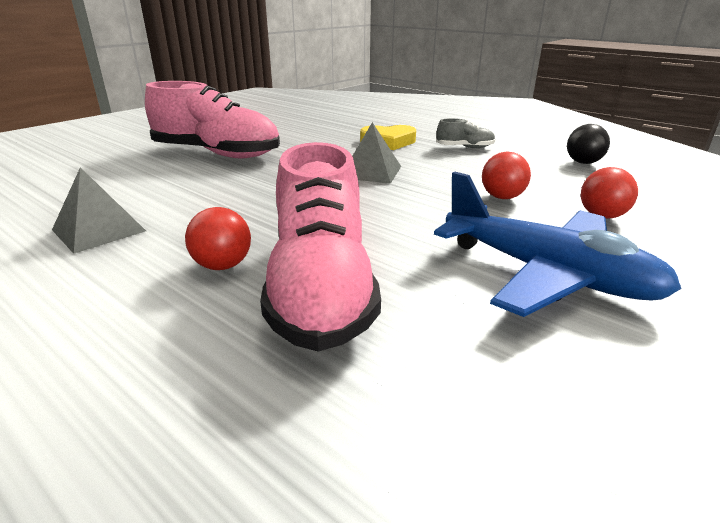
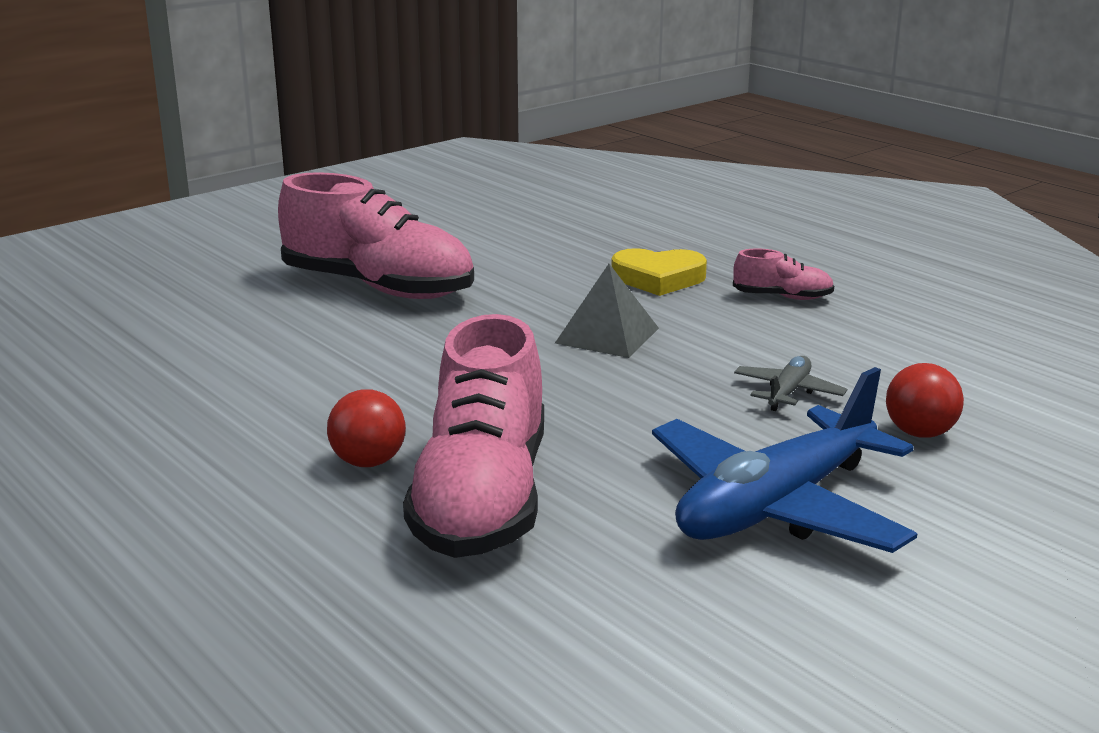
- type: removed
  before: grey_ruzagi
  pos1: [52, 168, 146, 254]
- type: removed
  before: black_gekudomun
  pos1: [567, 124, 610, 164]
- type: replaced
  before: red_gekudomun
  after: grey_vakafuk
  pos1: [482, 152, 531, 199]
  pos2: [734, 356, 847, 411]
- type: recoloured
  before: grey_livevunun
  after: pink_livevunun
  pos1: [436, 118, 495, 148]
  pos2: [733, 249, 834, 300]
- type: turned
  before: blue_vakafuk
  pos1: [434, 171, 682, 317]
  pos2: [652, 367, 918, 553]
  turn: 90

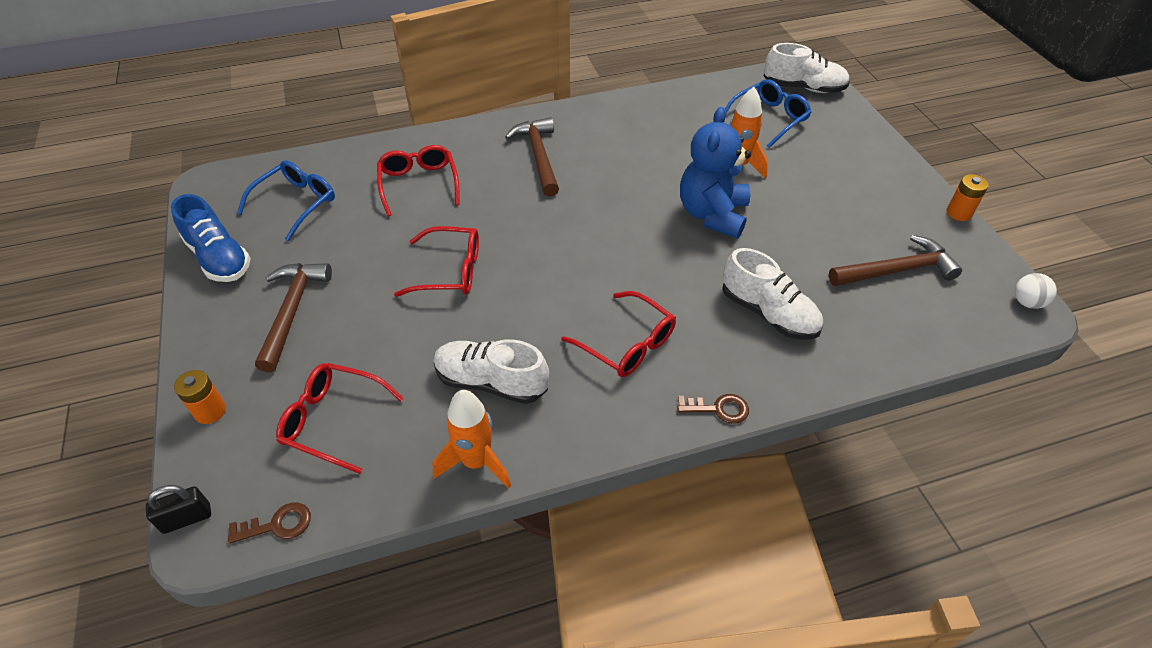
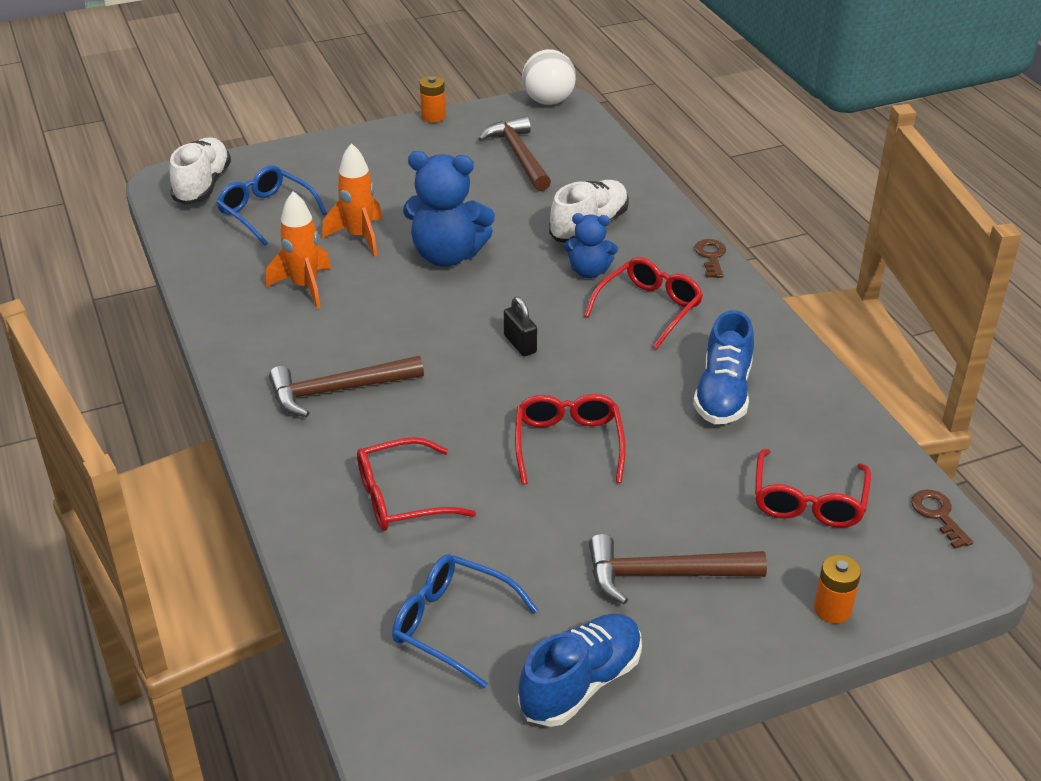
- type: added
  after: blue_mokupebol
  pos2: [564, 213, 618, 278]
- type: moved
  before: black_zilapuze
  pos1: [146, 485, 211, 534]
  pos2: [504, 297, 537, 356]
- type: moved
  before: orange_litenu
  pos1: [432, 390, 511, 489]
  pos2: [266, 191, 331, 309]
- type: recoloured
  before: white_livevunun
  after: blue_livevunun
  pos1: [433, 339, 549, 404]
  pos2: [693, 310, 754, 424]
- type: resized
  before: white_gekudomun
  pos1: [1015, 273, 1057, 309]
  pos2: [522, 49, 576, 105]
  scale: 1.75

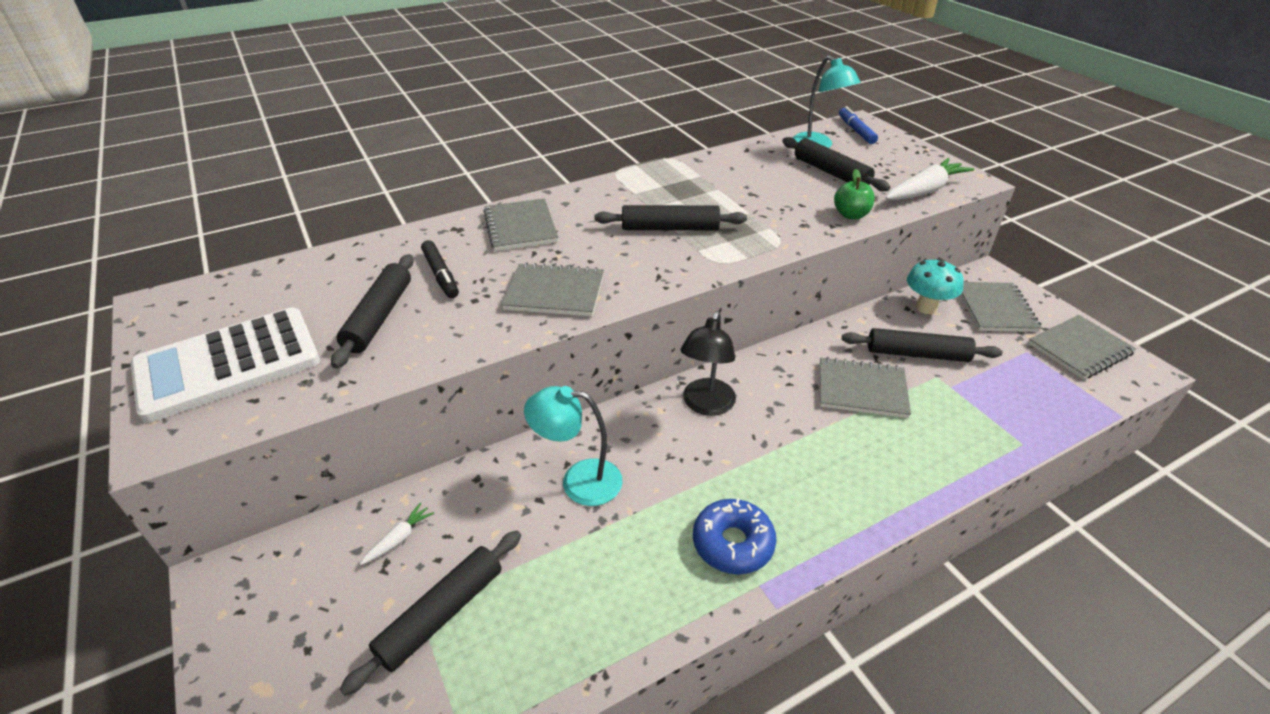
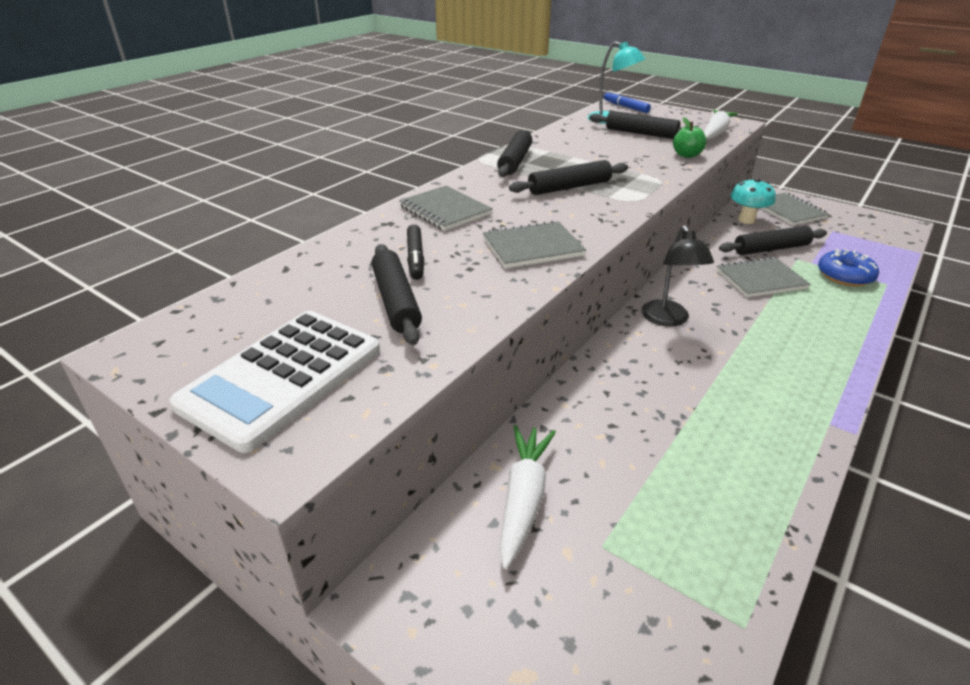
- type: removed
  before: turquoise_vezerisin
  pos1: [524, 386, 622, 506]
- type: removed
  before: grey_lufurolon
  pos1: [1028, 315, 1136, 380]
- type: moved
  before: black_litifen
  pos1: [340, 530, 521, 696]
  pos2: [497, 130, 532, 177]
- type: moved
  before: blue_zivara
  pos1: [693, 498, 776, 574]
  pos2: [818, 249, 879, 286]
- type: turned
  before: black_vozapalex
  pos1: [421, 240, 459, 298]
  pos2: [407, 224, 424, 280]
  turn: 45
- type: resized
  before: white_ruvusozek
  pos1: [360, 503, 434, 565]
  pos2: [500, 425, 556, 569]
  scale: 2.05

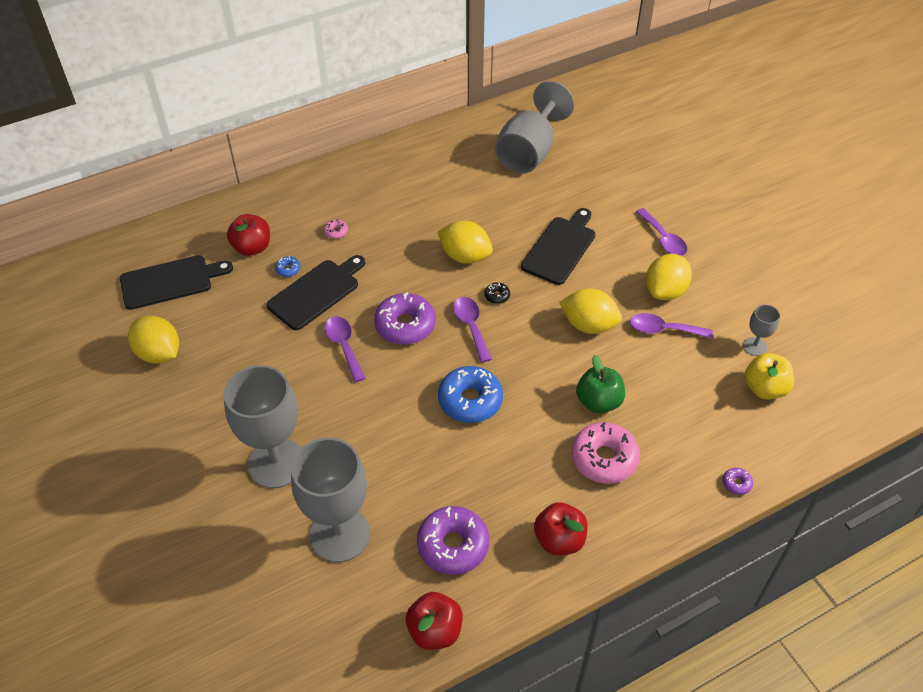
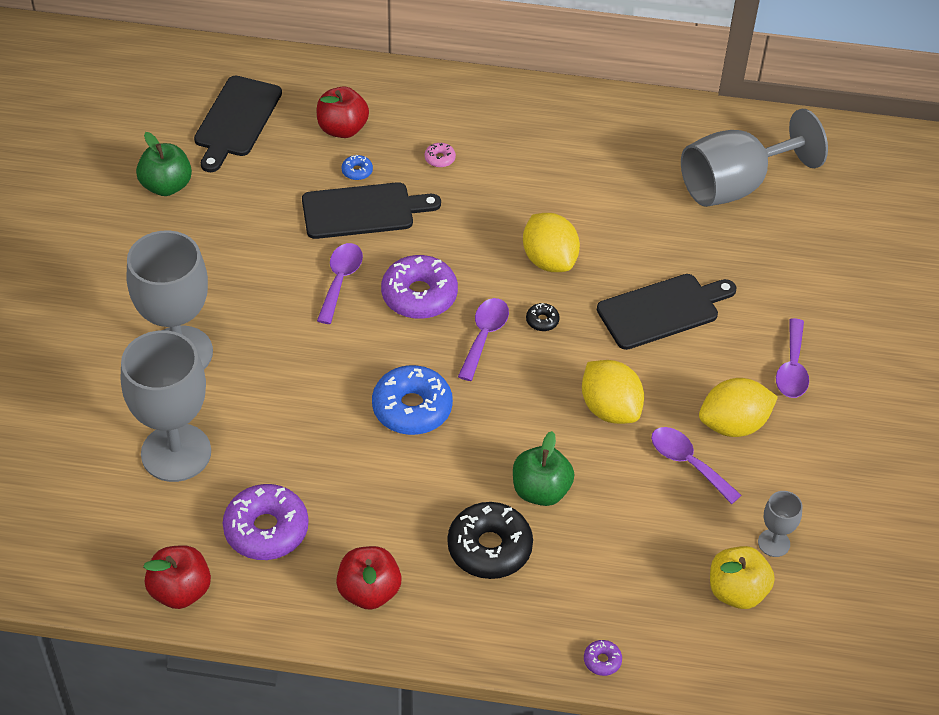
- type: replaced
  before: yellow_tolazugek
  after: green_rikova
  pos1: [128, 316, 179, 364]
  pos2: [136, 132, 192, 196]
- type: recoloured
  before: pink_zivara
  after: black_zivara
  pos1: [571, 422, 640, 484]
  pos2: [447, 502, 533, 579]
- type: turned
  before: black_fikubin
  pos1: [120, 255, 233, 310]
  pos2: [194, 76, 282, 172]
  turn: 90

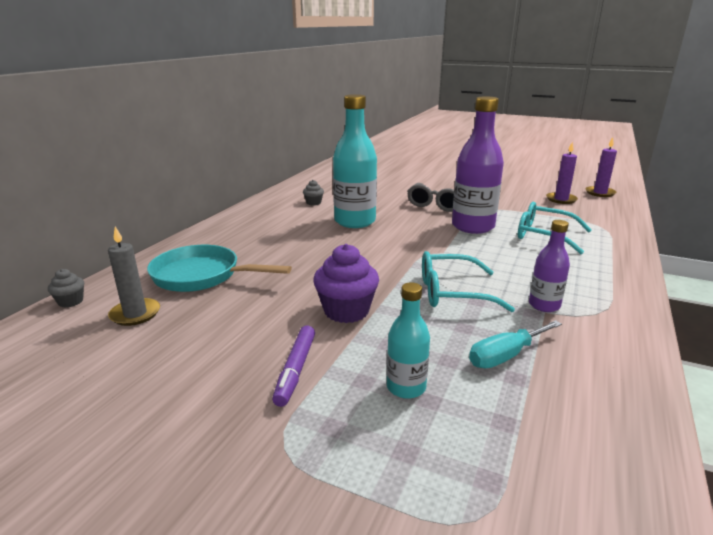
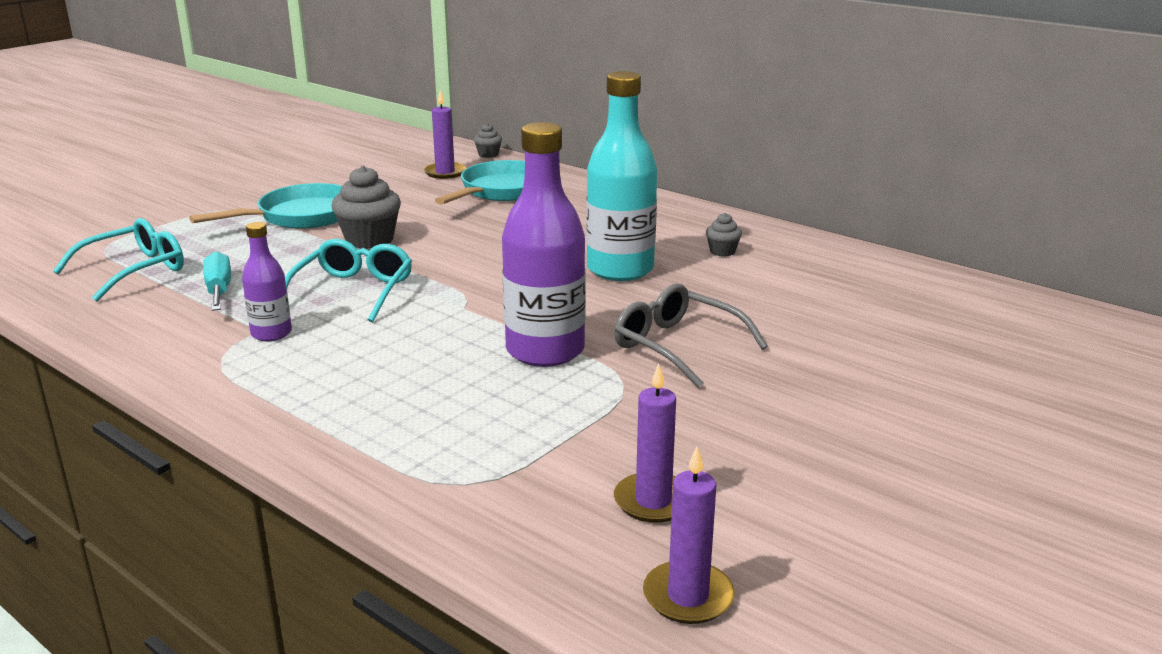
- type: removed
  before: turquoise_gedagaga
  pos1: [387, 282, 430, 399]
- type: moved
  before: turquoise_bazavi
  pos1: [518, 202, 592, 254]
  pos2: [53, 218, 184, 301]
- type: replaced
  before: purple_vozapalex
  after: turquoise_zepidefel
  pos1: [272, 325, 315, 407]
  pos2: [189, 183, 342, 229]
- type: recoloured
  before: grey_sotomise
  after: purple_sotomise
  pos1: [108, 226, 160, 326]
  pos2: [424, 90, 466, 179]
- type: recoloured
  before: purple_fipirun
  after: grey_fipirun
  pos1: [313, 244, 379, 323]
  pos2: [332, 166, 401, 249]

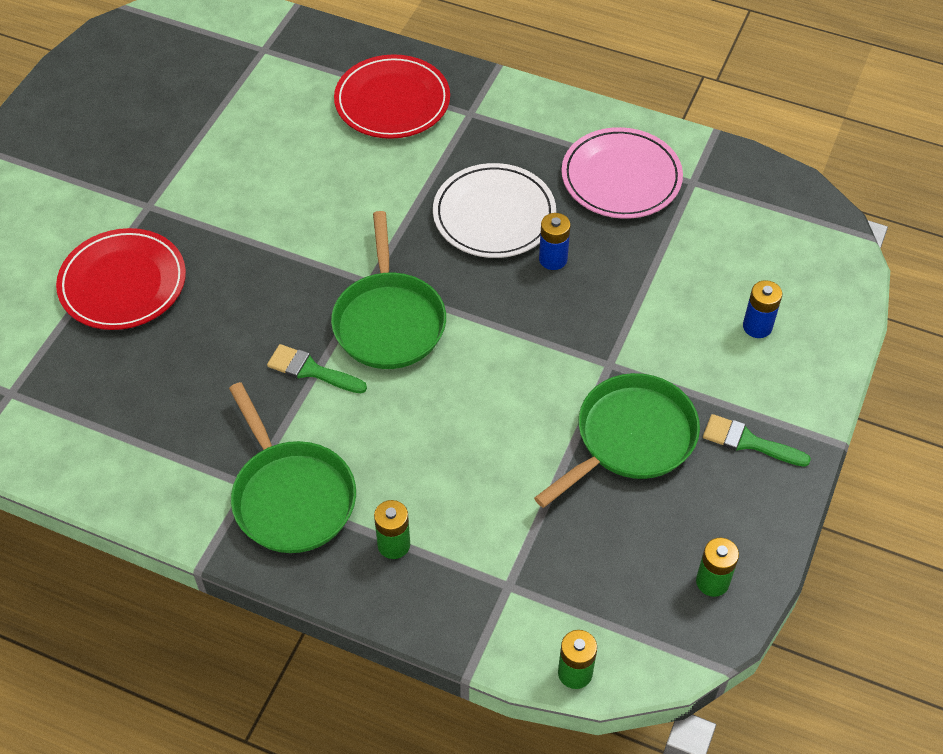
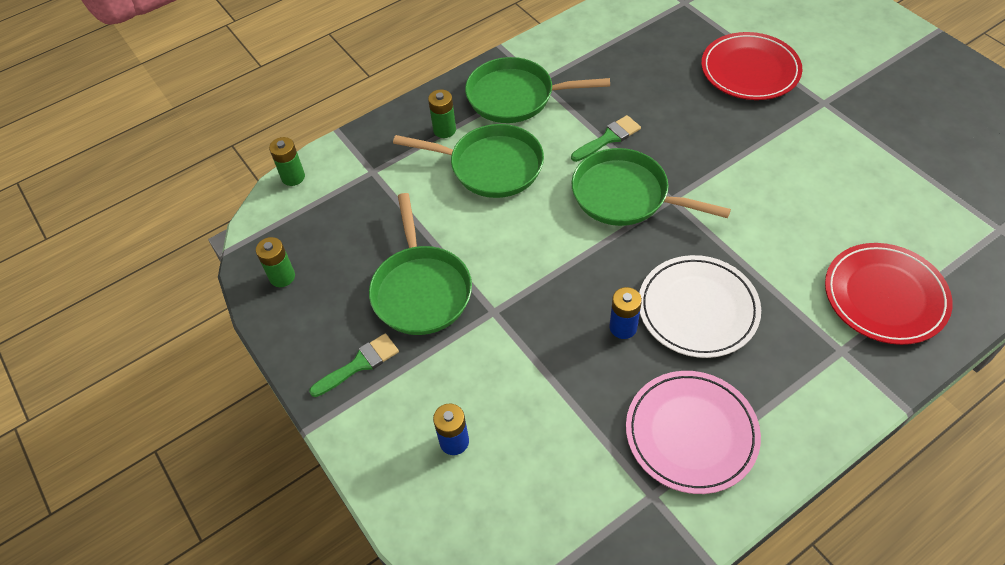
- type: added
  after: green_zepidefel
  pos2: [393, 124, 544, 198]

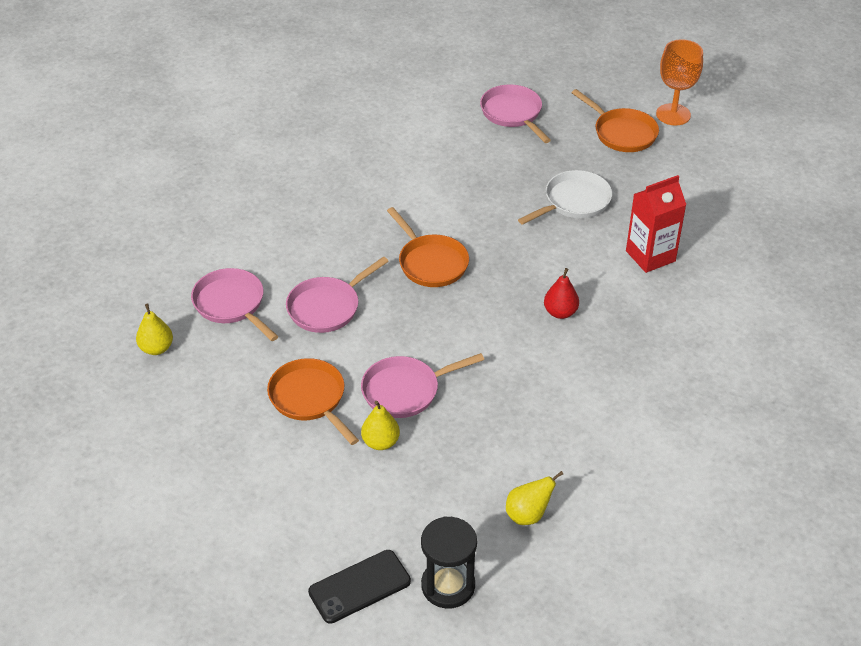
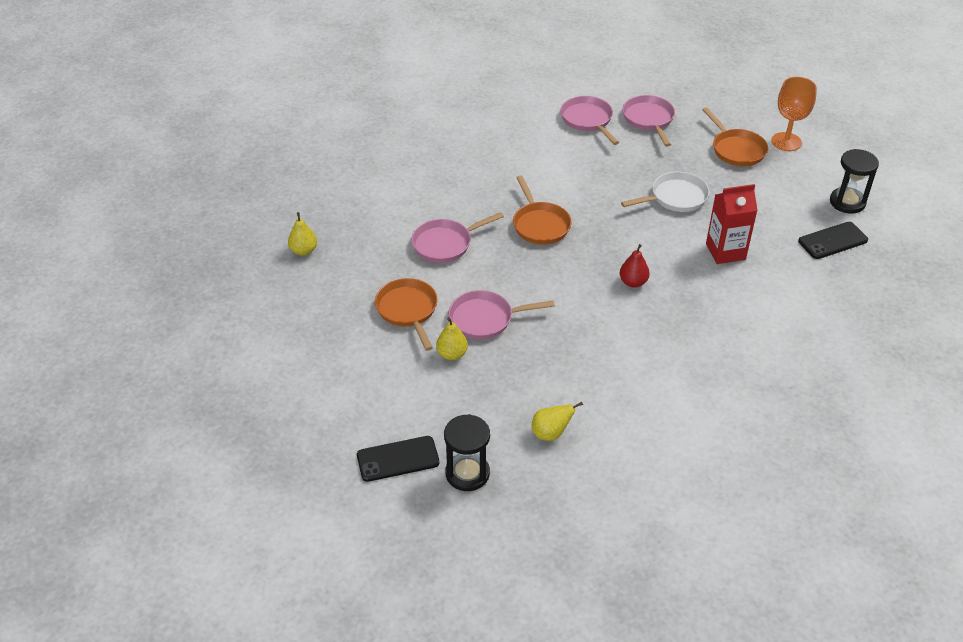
- type: added
  after: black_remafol
  pos2: [798, 222, 868, 259]
- type: added
  after: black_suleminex
  pos2: [830, 149, 879, 214]
- type: moved
  before: pink_zepidefel
  pos1: [191, 268, 278, 341]
  pos2: [560, 96, 619, 145]

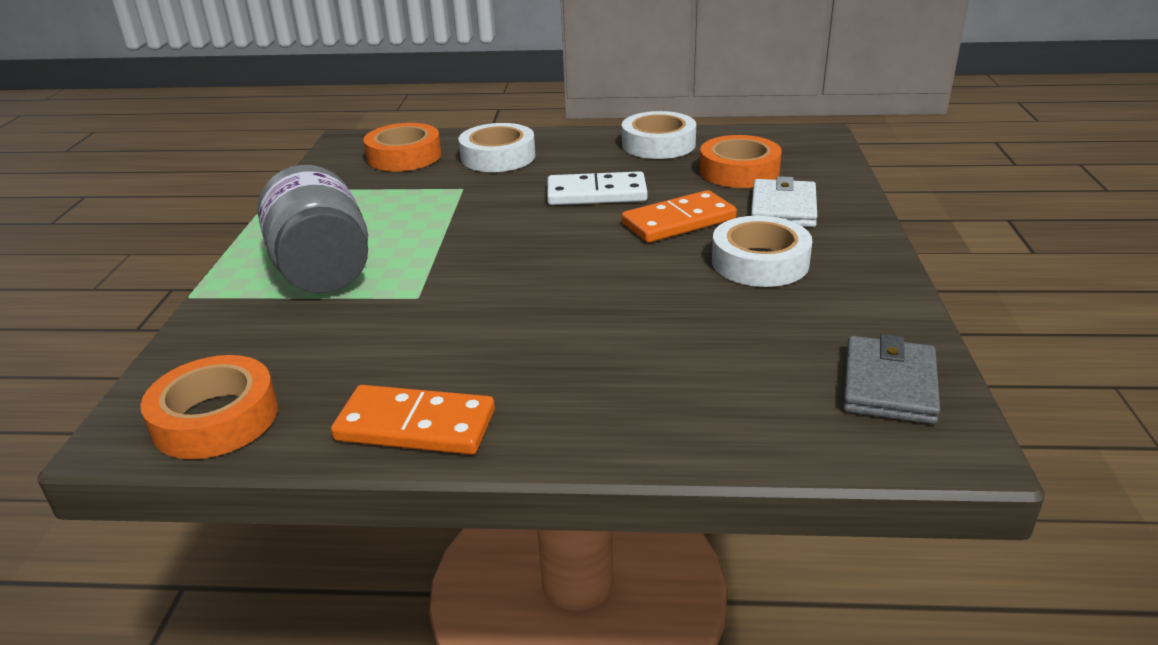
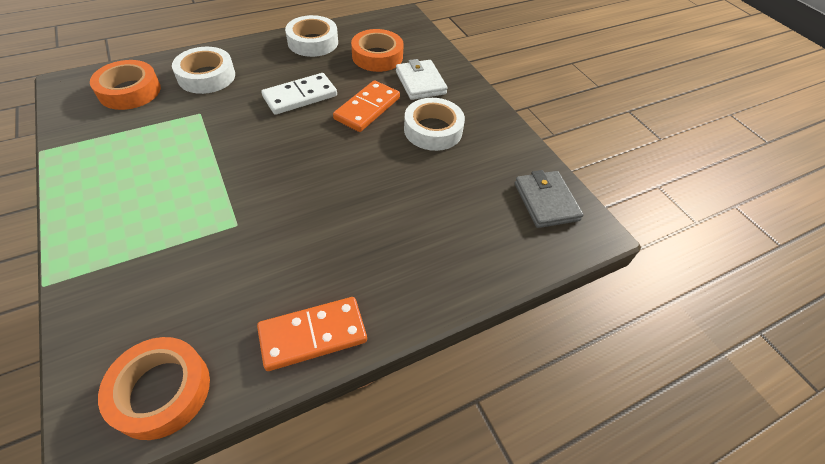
- type: removed
  before: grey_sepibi
  pos1: [258, 165, 368, 293]

